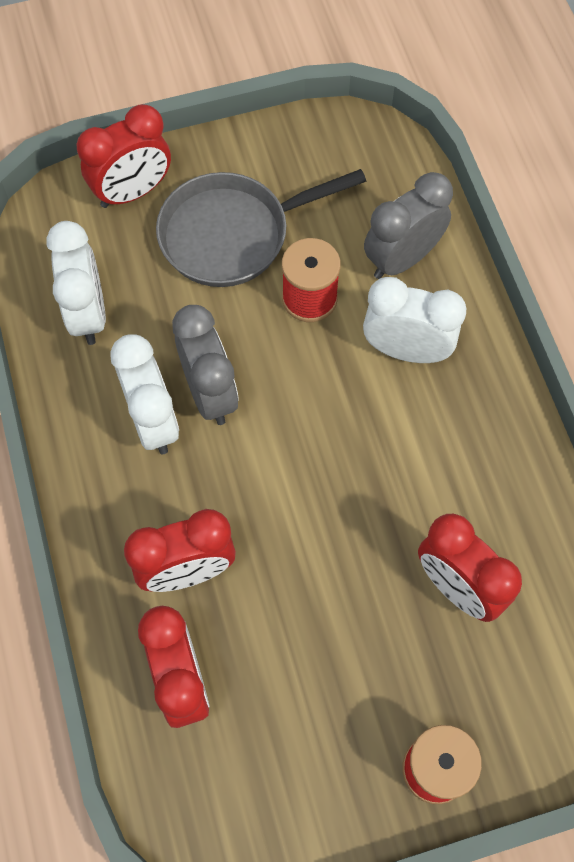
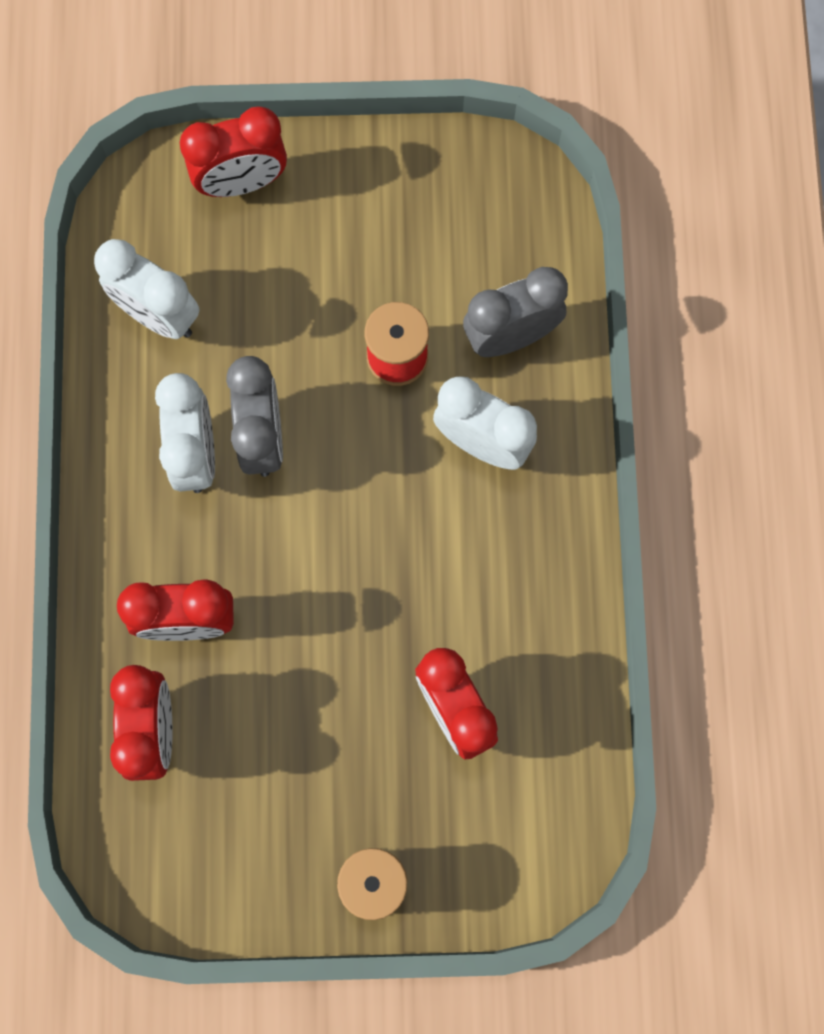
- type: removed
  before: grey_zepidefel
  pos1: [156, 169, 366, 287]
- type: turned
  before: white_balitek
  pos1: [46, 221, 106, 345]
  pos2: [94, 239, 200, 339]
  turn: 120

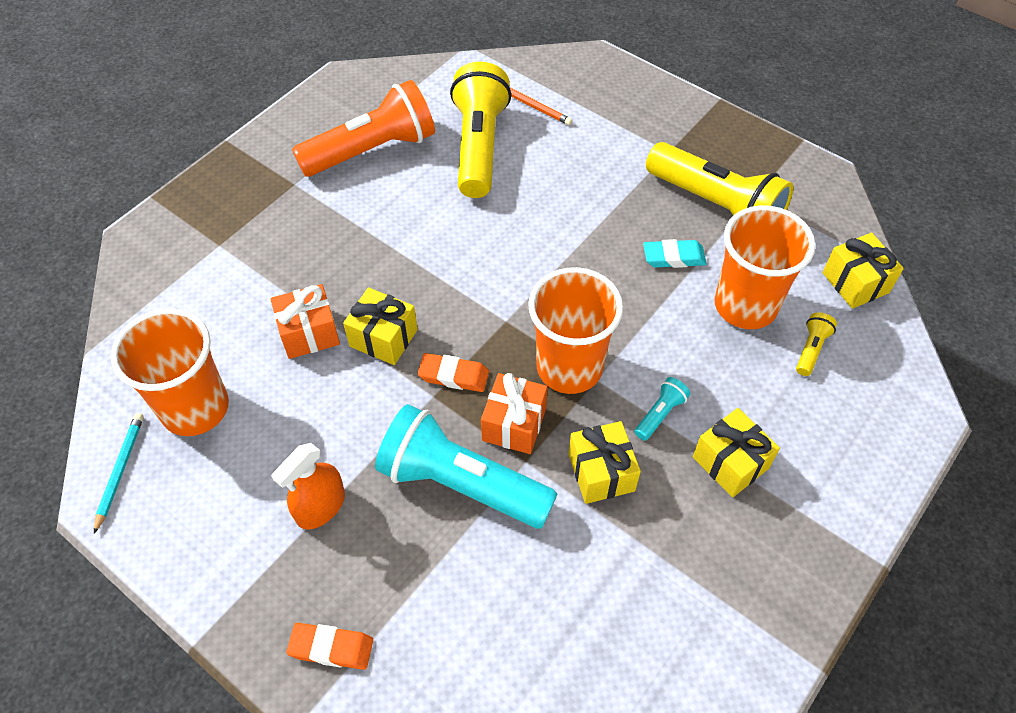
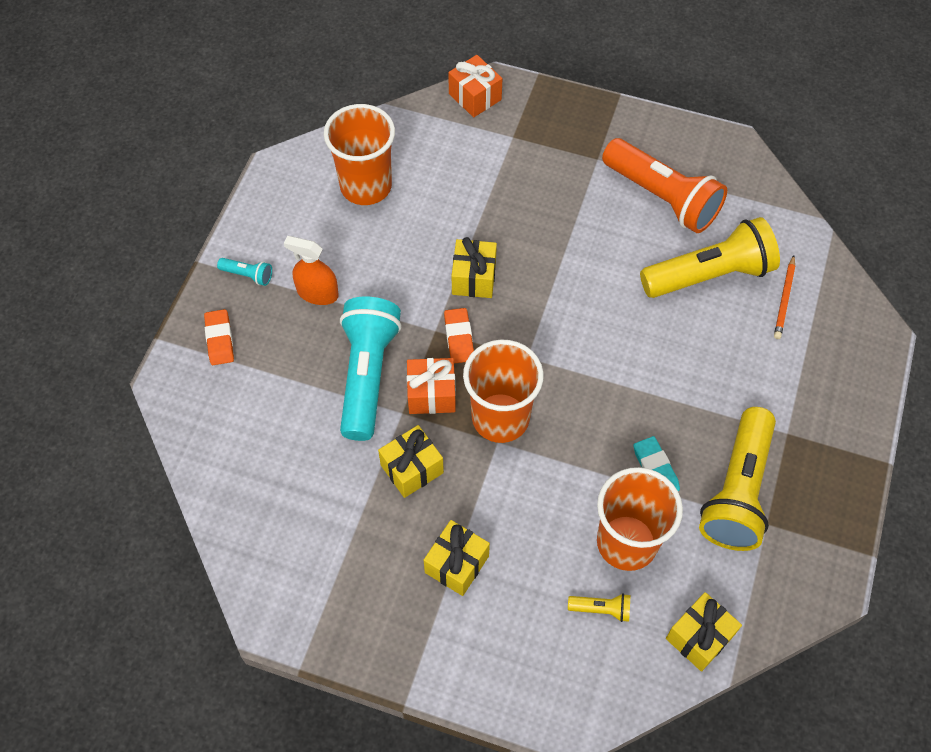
- type: removed
  before: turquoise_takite
  pos1: [94, 413, 144, 534]
- type: moved
  before: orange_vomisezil
  pos1: [271, 284, 340, 359]
  pos2: [448, 55, 502, 117]
- type: moved
  before: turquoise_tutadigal
  pos1: [635, 377, 690, 441]
  pos2: [217, 258, 272, 286]

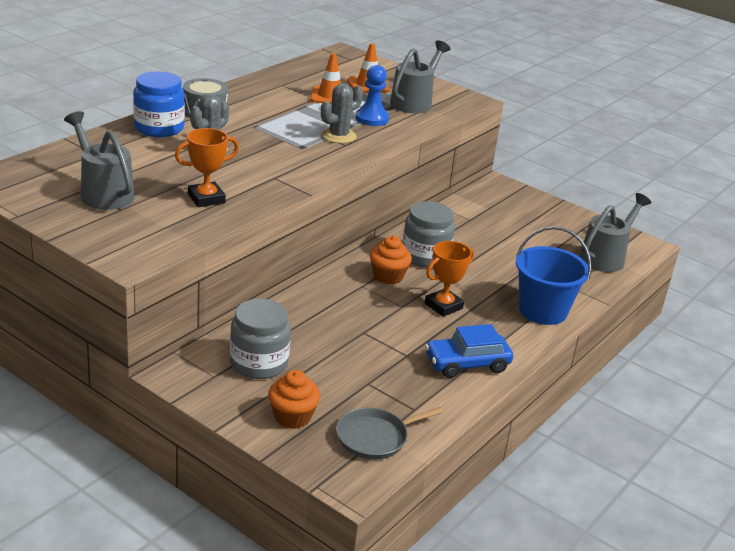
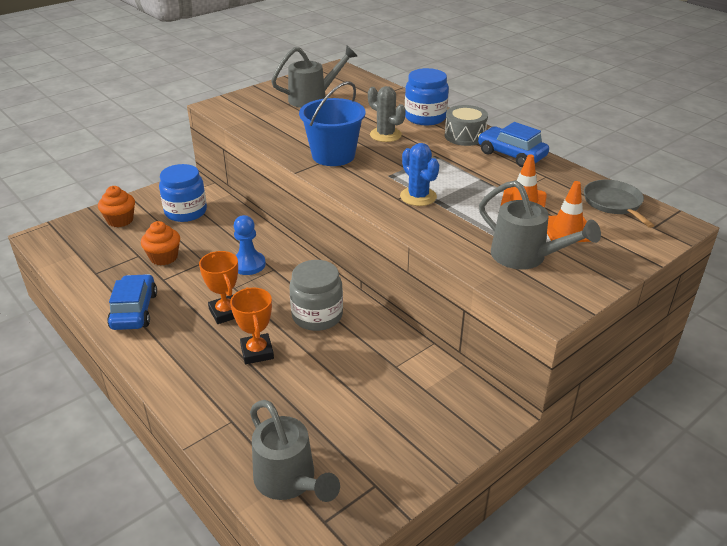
- type: added
  after: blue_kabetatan
  pos2: [478, 122, 549, 167]
- type: moved
  before: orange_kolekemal
  pos1: [175, 128, 239, 207]
  pos2: [230, 287, 274, 364]
- type: moved
  before: grey_zepidefel
  pos1: [336, 407, 443, 459]
  pos2: [584, 180, 655, 228]
- type: moved
  before: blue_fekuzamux
  pos1: [355, 65, 389, 126]
  pos2: [234, 215, 266, 275]
- type: moved
  before: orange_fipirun
  pos1: [370, 236, 412, 285]
  pos2: [141, 221, 180, 266]
- type: moved
  before: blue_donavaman
  pos1: [516, 226, 592, 325]
  pos2: [299, 81, 366, 166]
- type: recoloured
  before: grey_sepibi
  after: blue_sepibi
  pos1: [230, 299, 291, 379]
  pos2: [159, 164, 207, 222]
- type: recoloured
  before: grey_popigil
  after: blue_popigil
  pos1: [321, 83, 363, 144]
  pos2: [400, 143, 439, 206]

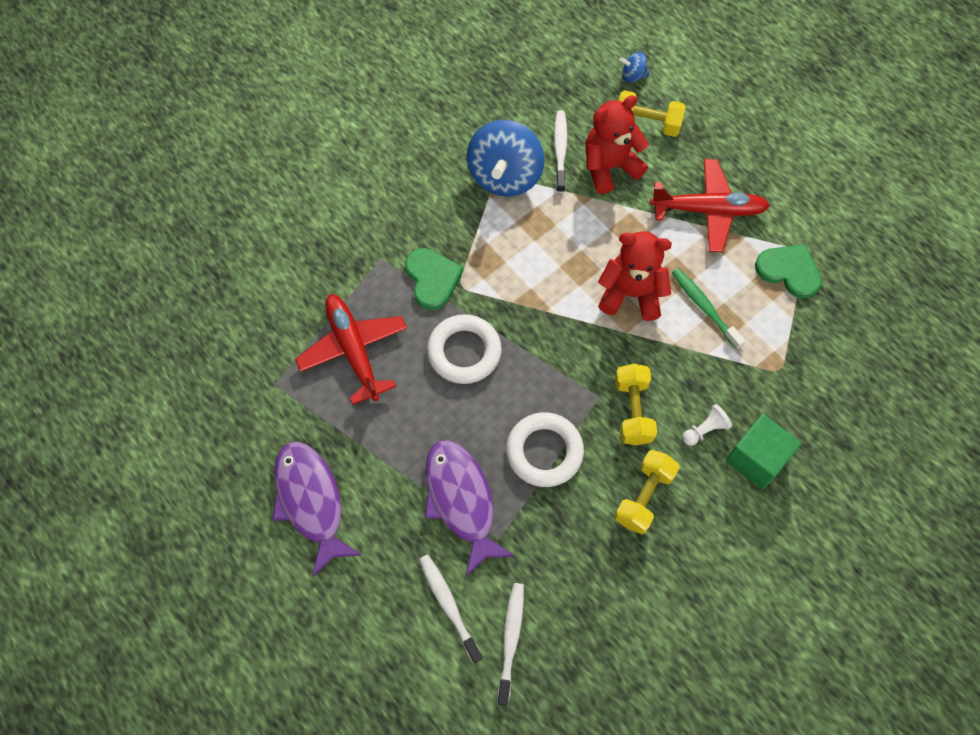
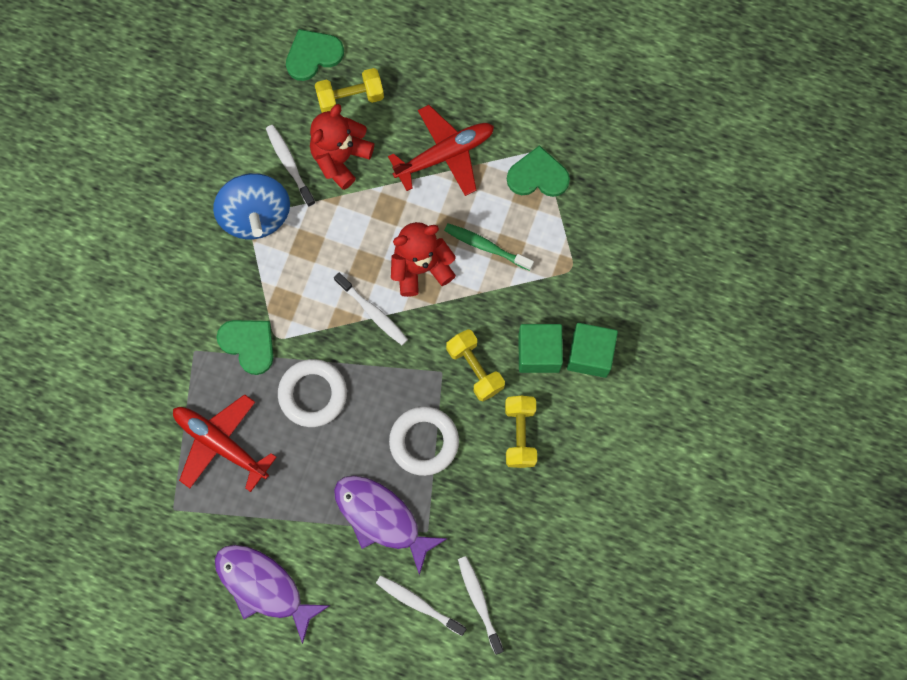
- type: added
  after: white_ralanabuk
  pos2: [334, 273, 408, 345]
- type: replaced
  before: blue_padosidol
  after: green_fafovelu
  pos1: [619, 52, 650, 83]
  pos2: [286, 29, 344, 81]
- type: replaced
  before: white_fekuzamux
  after: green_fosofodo
  pos1: [682, 404, 732, 446]
  pos2: [518, 324, 563, 373]

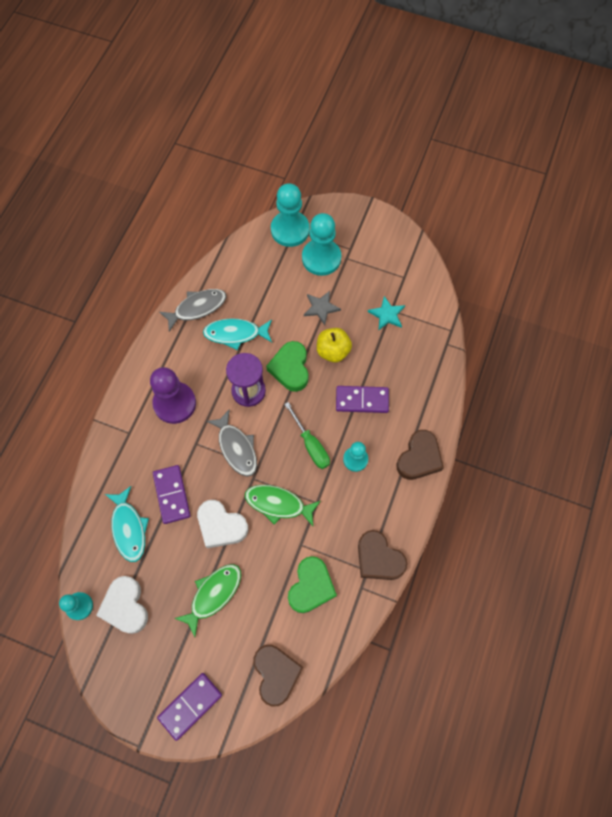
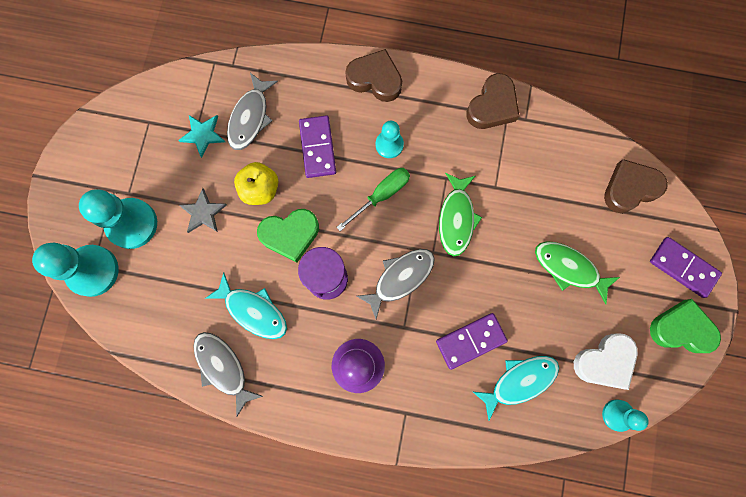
- type: removed
  before: white_fafovelu
  pos1: [197, 500, 248, 548]
- type: added
  after: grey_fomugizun
  pos2: [227, 73, 278, 150]
- type: moved
  before: green_fafovelu
  pos1: [288, 556, 337, 613]
  pos2: [650, 299, 721, 353]
- type: turned
  before: turquoise_fomugizun
  pos1: [203, 318, 272, 350]
  pos2: [205, 272, 287, 339]
  turn: -45

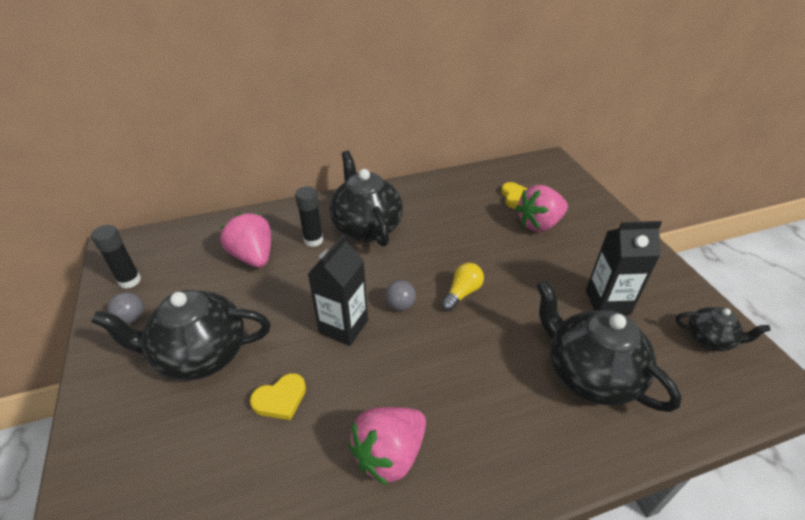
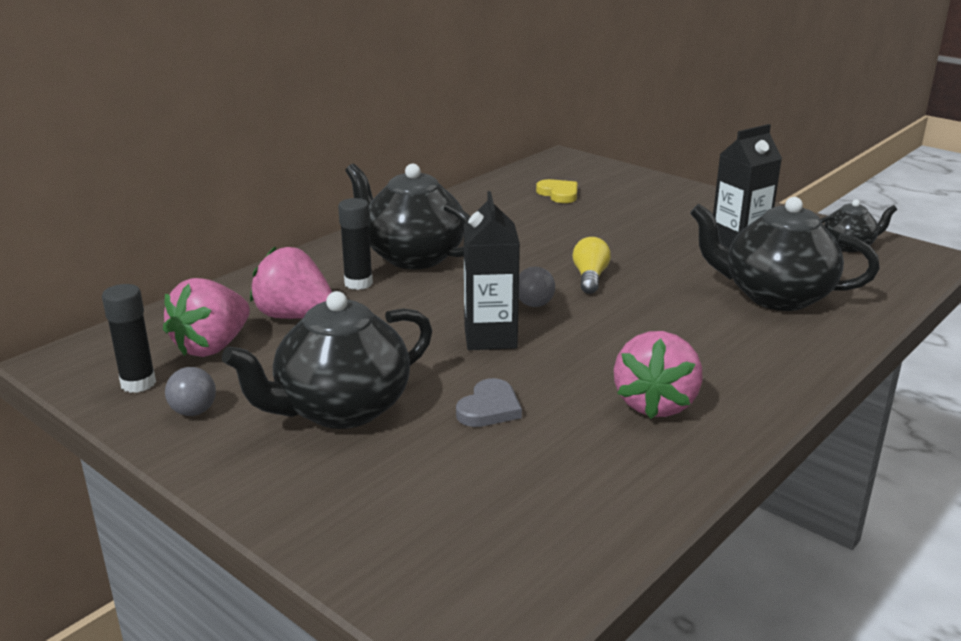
- type: moved
  before: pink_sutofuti
  pos1: [516, 185, 568, 232]
  pos2: [163, 278, 250, 357]
- type: recoloured
  before: yellow_fafovelu
  after: grey_fafovelu
  pos1: [250, 373, 306, 420]
  pos2: [456, 378, 522, 427]

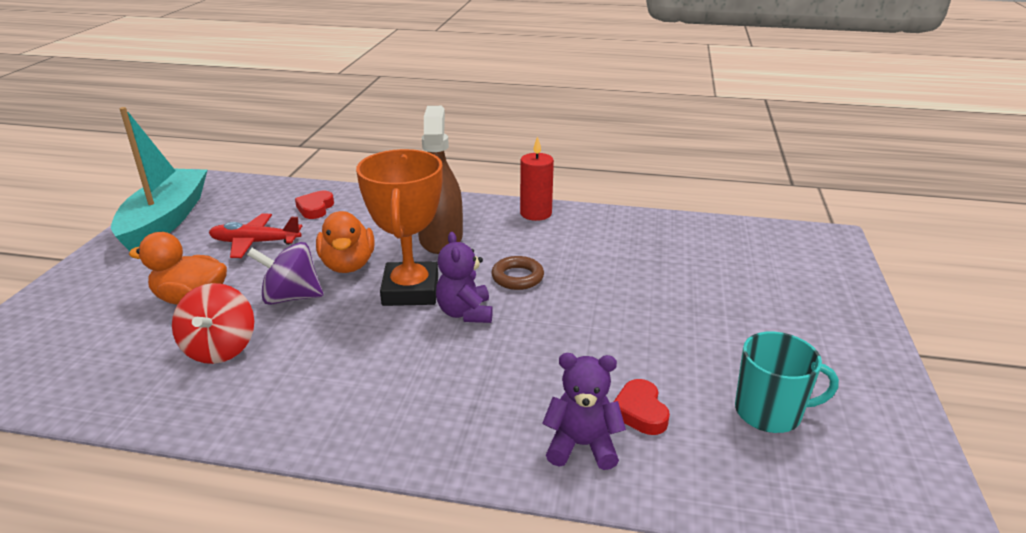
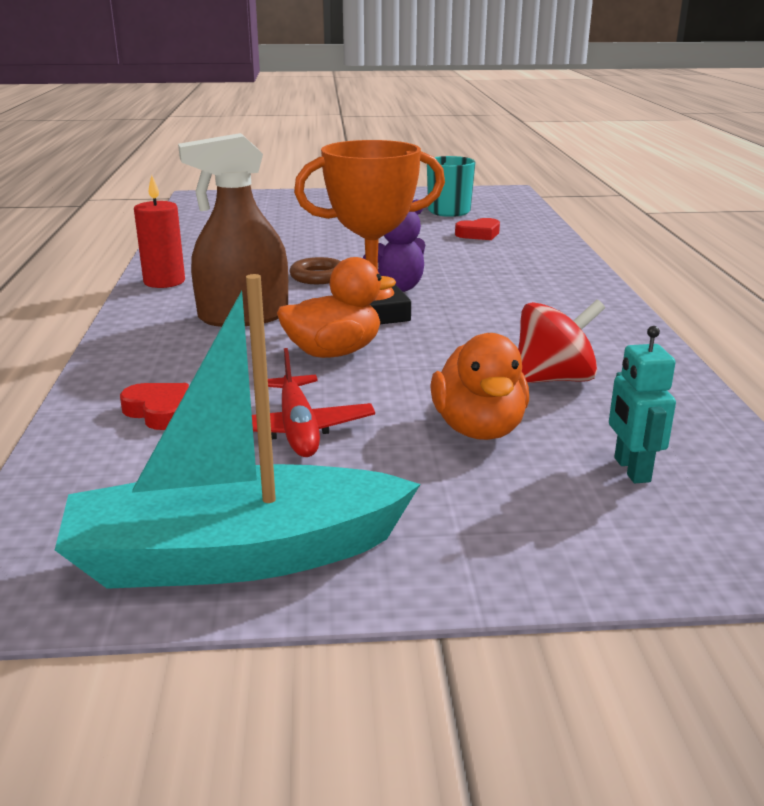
- type: removed
  before: purple_padosidol
  pos1: [247, 242, 324, 305]
- type: removed
  before: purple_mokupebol
  pos1: [542, 353, 626, 470]
- type: added
  after: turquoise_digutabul
  pos2: [609, 326, 676, 483]
- type: turned
  before: red_fafovelu
  pos1: [295, 191, 334, 219]
  pos2: [120, 383, 189, 430]
  turn: -135

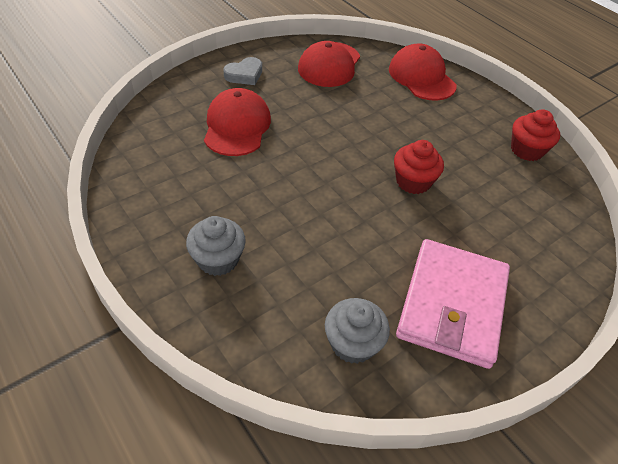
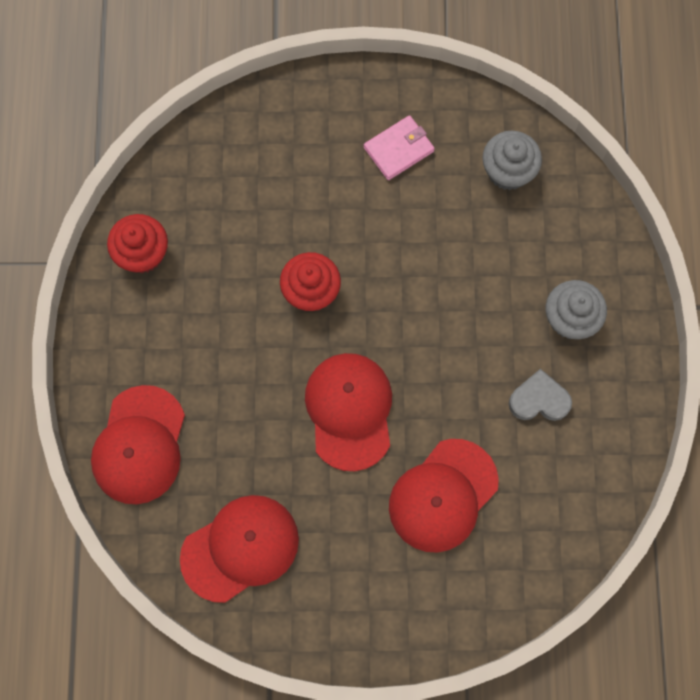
- type: added
  after: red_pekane
  pos2: [305, 353, 392, 471]
- type: moved
  before: grey_fafovelu
  pos1: [223, 57, 262, 85]
  pos2: [509, 369, 572, 421]
- type: resized
  before: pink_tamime
  pos1: [396, 239, 510, 369]
  pos2: [364, 115, 435, 180]
  scale: 0.49

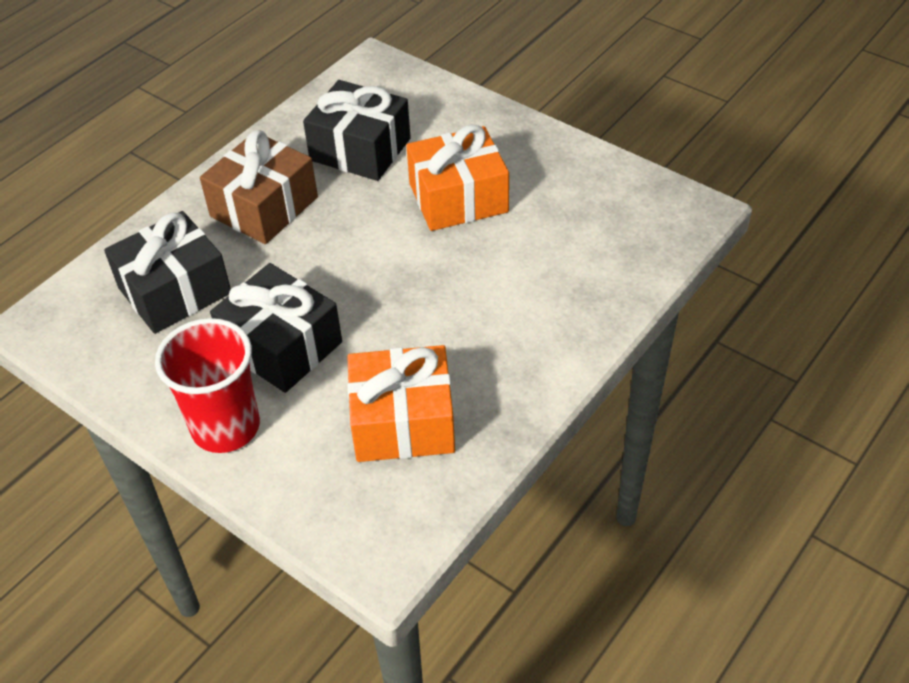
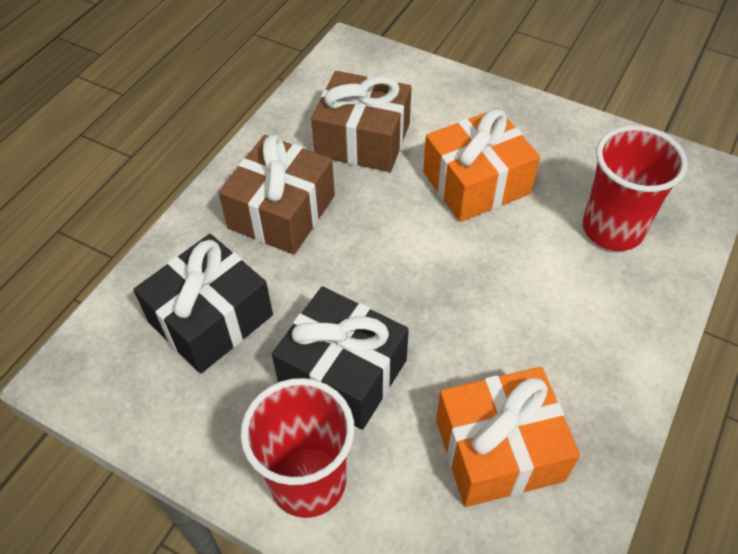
- type: added
  after: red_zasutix
  pos2: [583, 126, 688, 251]
- type: recoloured
  before: black_vomisezil
  after: brown_vomisezil
  pos1: [303, 80, 411, 181]
  pos2: [311, 71, 411, 172]

